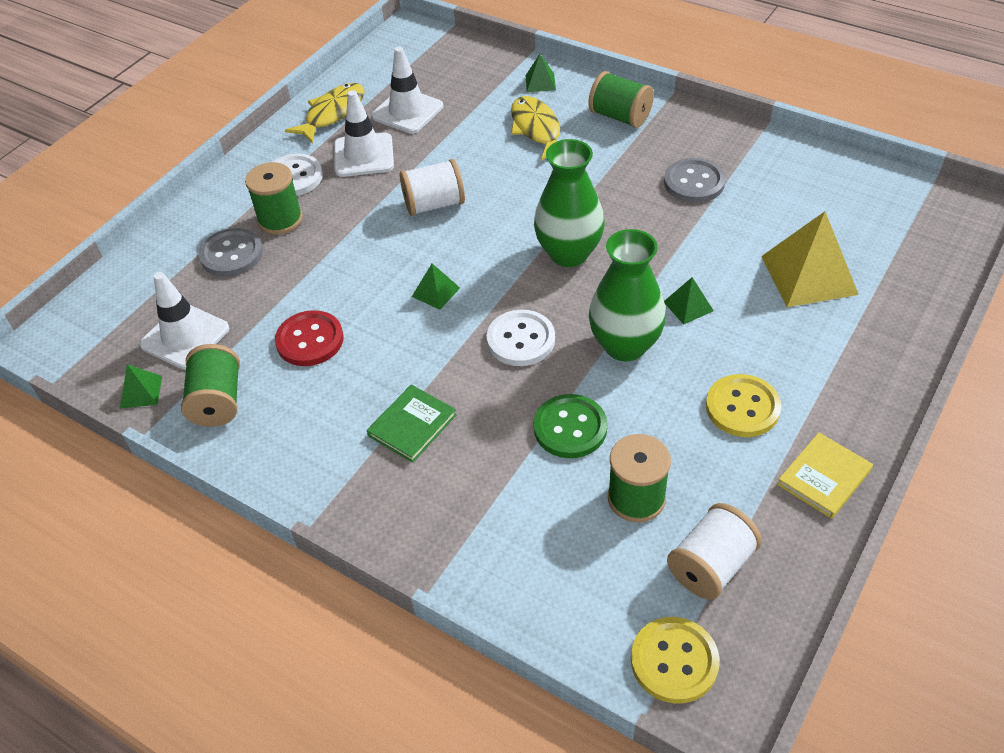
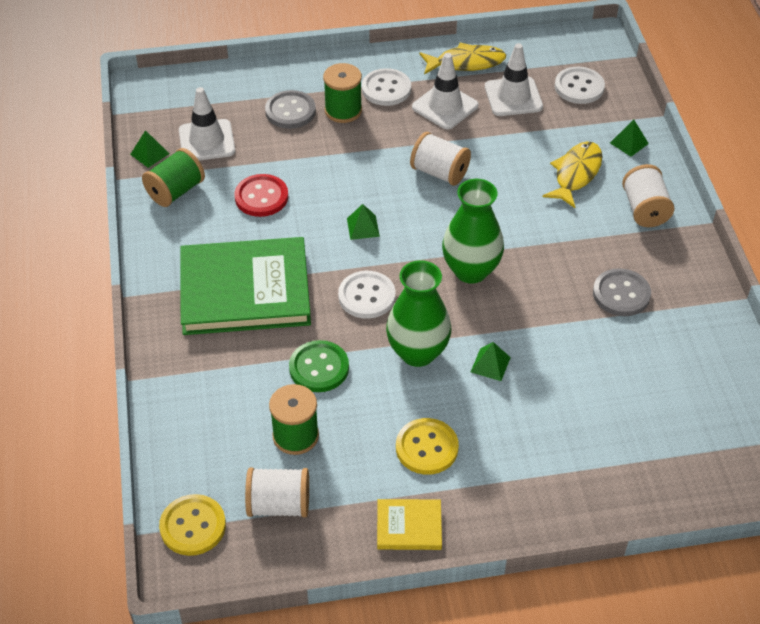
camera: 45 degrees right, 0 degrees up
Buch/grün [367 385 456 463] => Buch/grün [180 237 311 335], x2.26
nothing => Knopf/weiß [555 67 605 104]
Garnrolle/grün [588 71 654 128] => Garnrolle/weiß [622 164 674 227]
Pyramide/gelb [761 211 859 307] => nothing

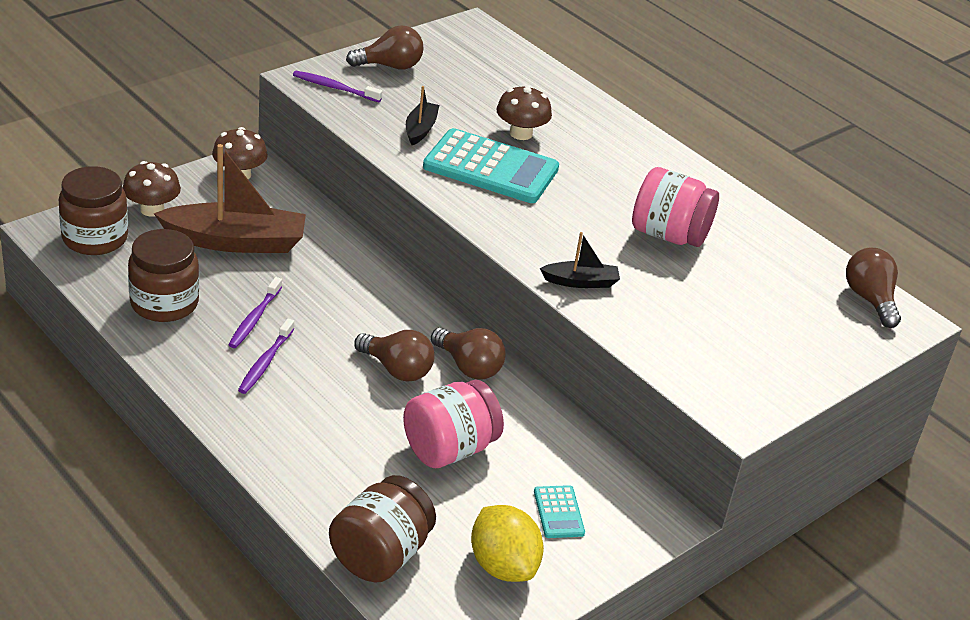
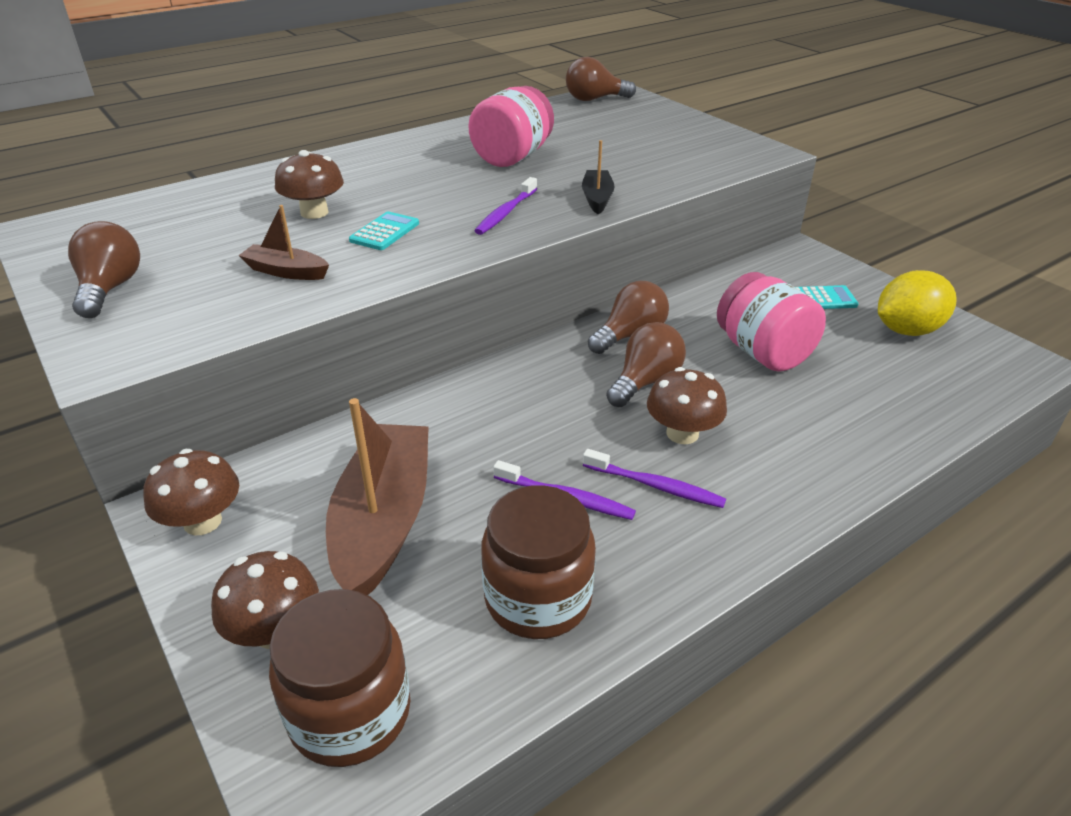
camera: 80 degrees left, 0 degrees up
Boot/schwarz [406 86 439 145] => Boot/braun [239 205 329 280]
Taschenrechner/türkis [423 128 559 203] => Taschenrechner/türkis [349 212 419 250], x0.46
Zahnbürste/lila [293 71 382 102] => Zahnbürste/lila [475 177 537 235], move
nothing => Pilz/braun [647 367 727 444]
Einmachglas/braun [329 475 436 582] => nothing

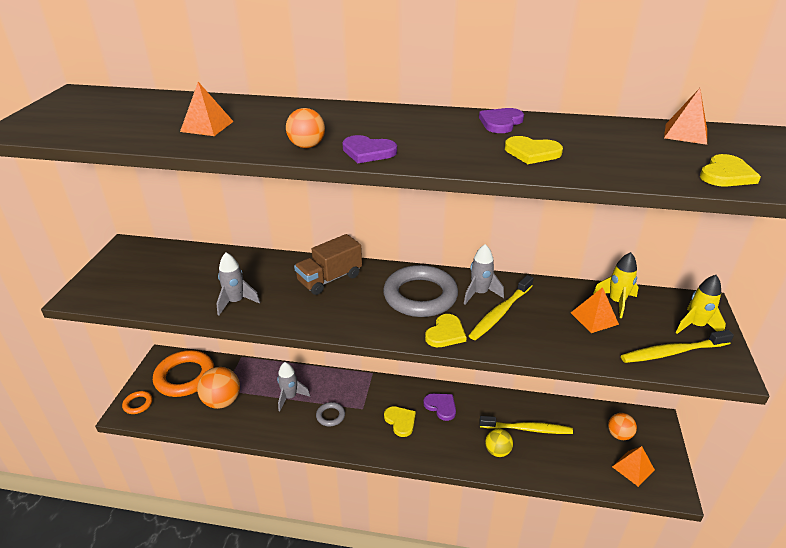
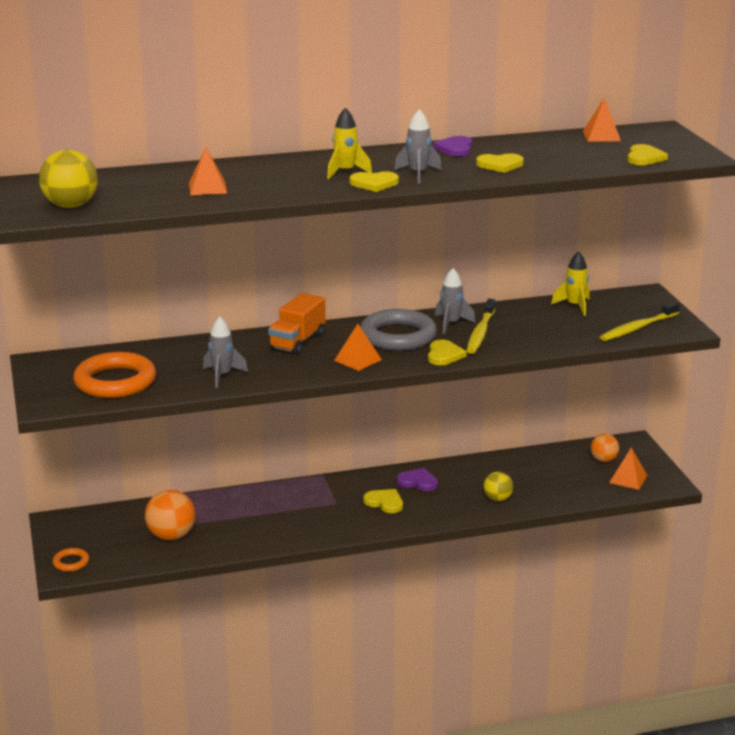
camera: 25 degrees left, 10 degrees down
nothing => Ball/gelb [39 150 98 208]
Ring/orange [153 350 214 397] => Ring/orange [73 352 156 398], move
Lastwagen/braun [294 234 362 295] => Lastwagen/orange [268 293 326 355]
Rakete/gelb [675 275 726 334] => Rakete/gelb [327 107 372 179], move
Pyramide/orange [571 287 619 333] => Pyramide/orange [334 324 382 371], move
Herz/lila [342 135 397 163] => Herz/gelb [350 171 399 192]
Rakete/grau [277 362 310 412] => Rakete/grau [394 109 442 183], move
Ball/orange [286 108 325 148] => nothing
Ring/grau [316 402 345 426] => nothing
Zahnbürste/gelb [479 416 573 434] => nothing

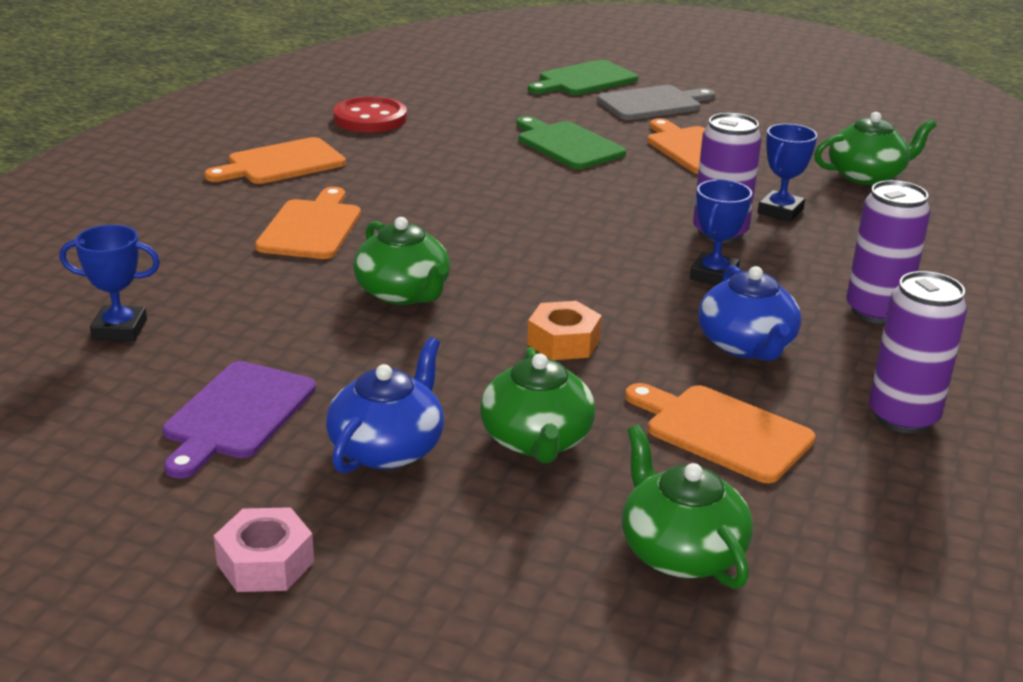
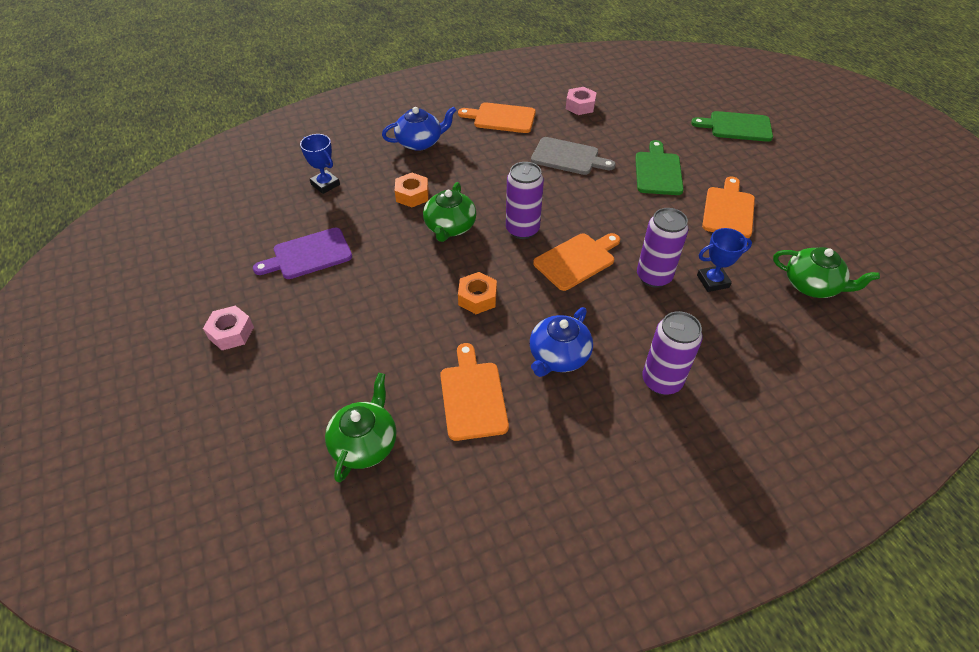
camera: 45 degrees right, 20 degrees up
Teekanne/blau [326 337 444 474] => Teekanne/blau [382 106 457 151], move
nothing => Sechskantmutter/orange [395 173 429 207]
Dose/lila [869 271 967 434] => Dose/lila [506 162 544 239], move
Schneidebrett/grau [597 85 715 120] => Schneidebrett/grau [531 137 616 175], move
Schneidebrett/orange [255 187 361 259] => Schneidebrett/orange [533 233 620 291], move
Knopf/rot [333 96 407 132] => Sechskantmutter/rosa [566 87 597 115]
Teekanne/grün [480 347 595 463] => nothing
Pokal/blau [690 180 752 285] => nothing

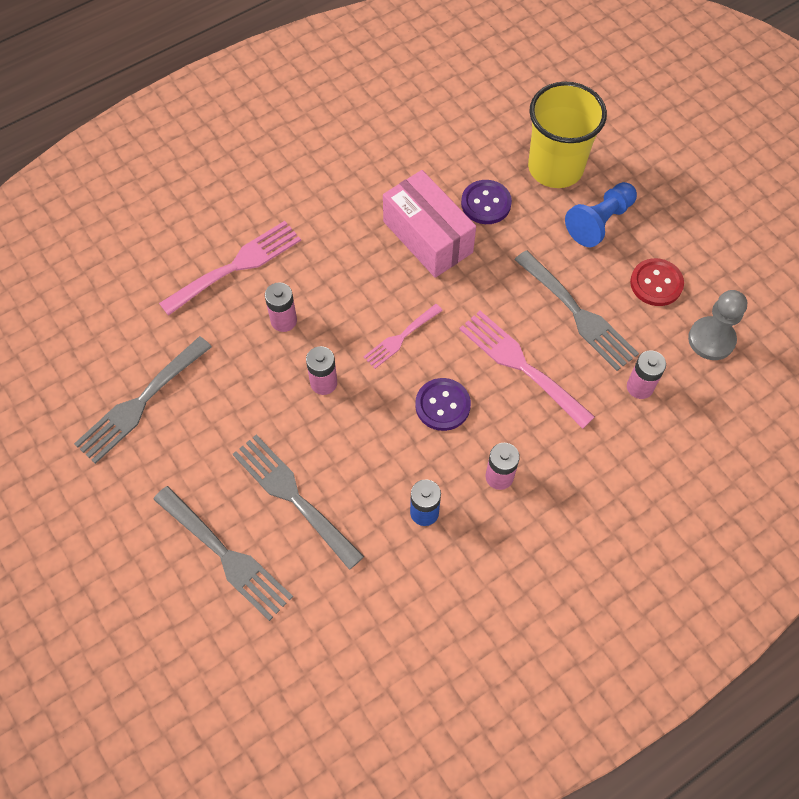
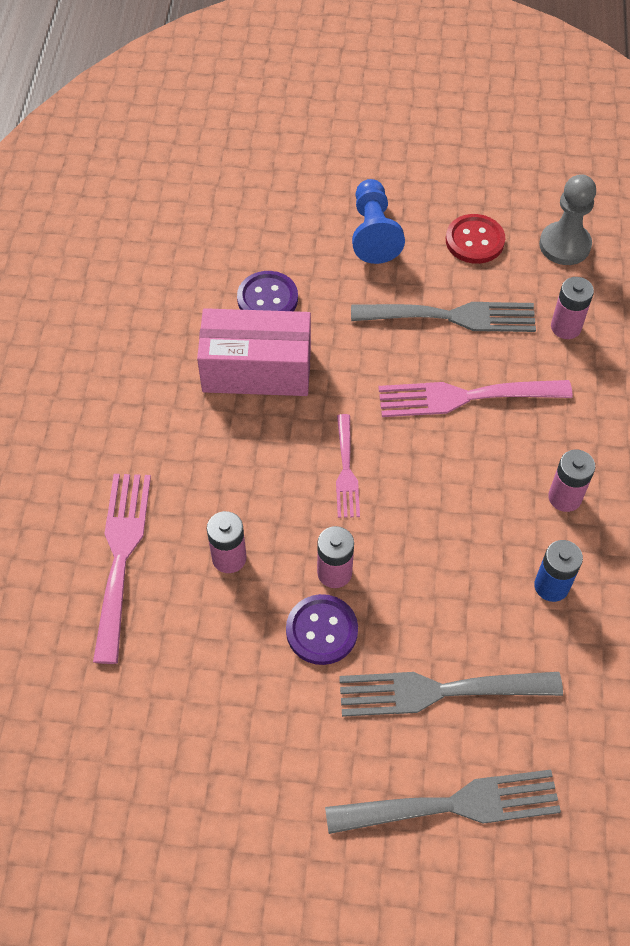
camera: 50 degrees left, 5 degrees down
Knopf/lila [415 378 471 431] => Knopf/lila [286 594 358 665], move
Gabel/grau [74 336 212 464] => nothing
Becher/gelb [528 82 607 188] => nothing

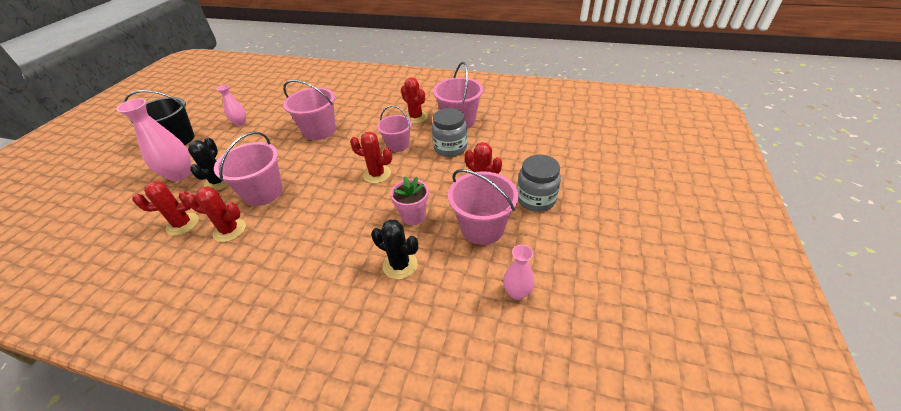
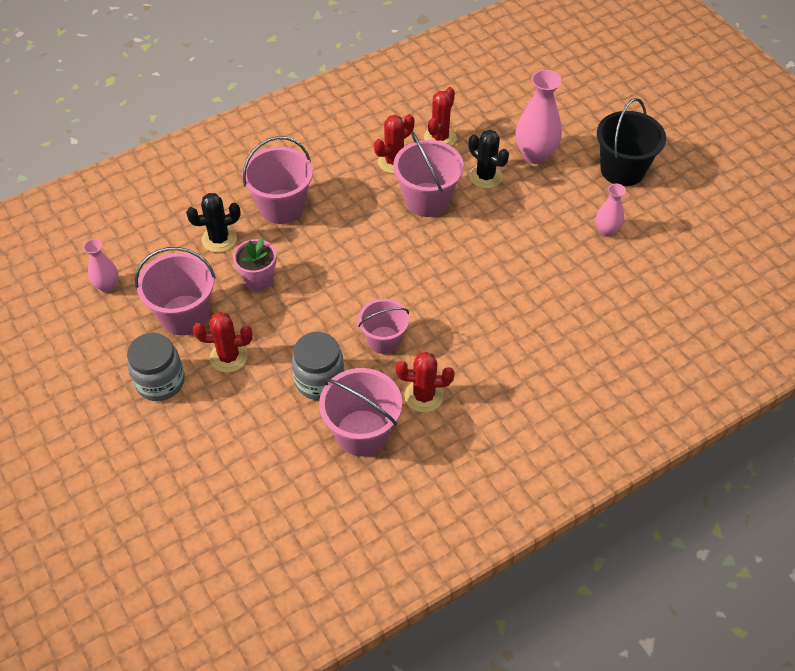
camera: 130 degrees right, 10 degrees up
Eimer/rosa [283 80 336 140] => Eimer/rosa [242 136 313 224], move
Kaktus/rot [350 132 392 184] => nothing

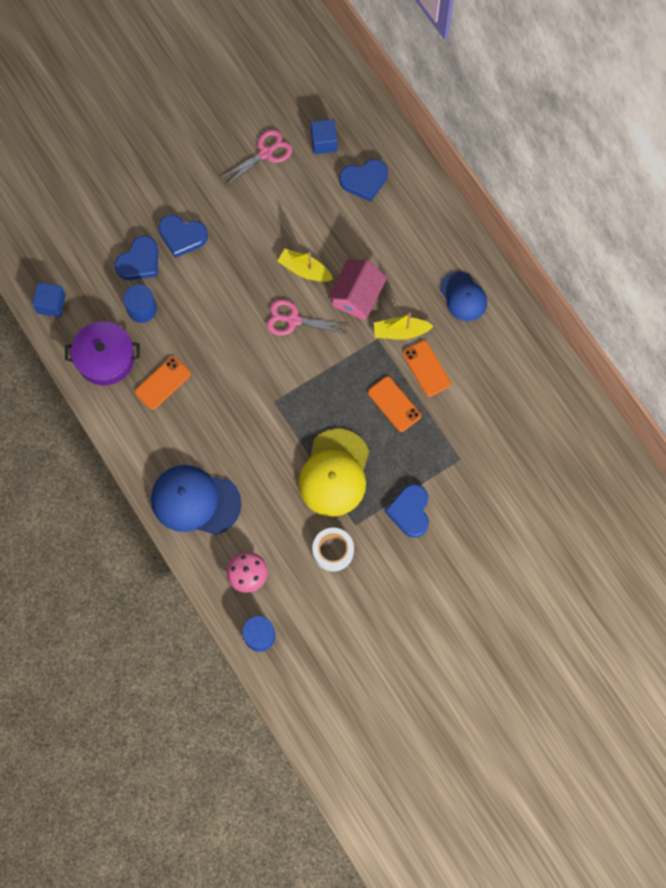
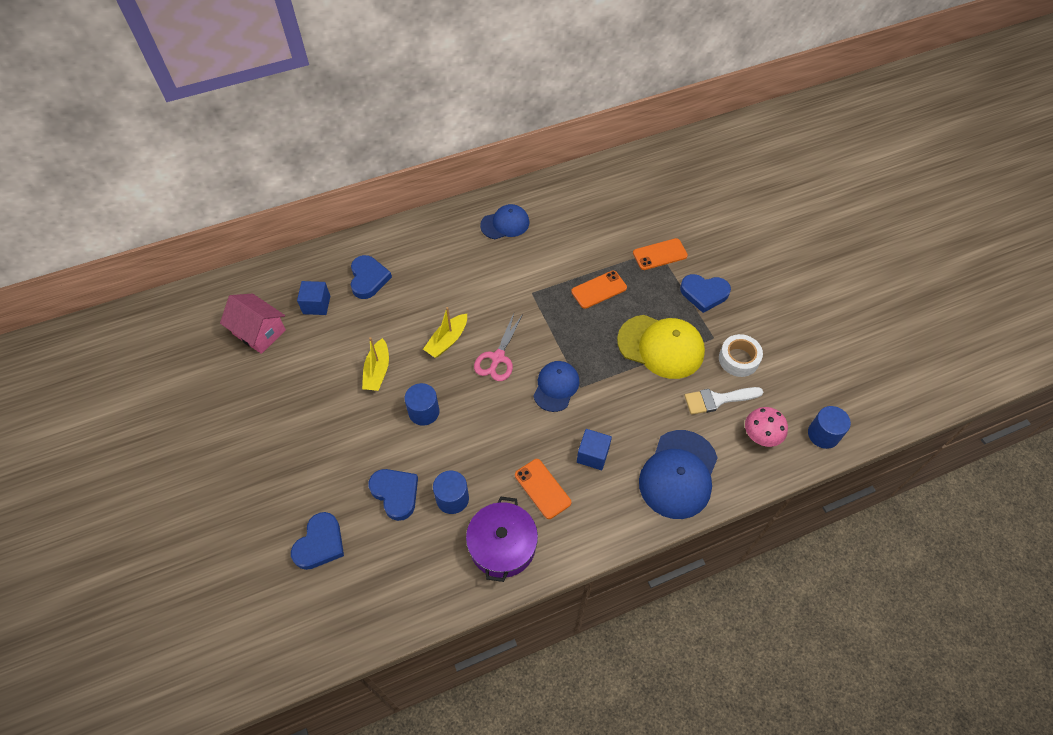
camera: 80 degrees left, 15 degrees down
Haus/rosa [328 260 387 320] => Haus/rosa [220 294 286 354], move
Herz/blau [158 215 208 258] => Herz/blau [291 512 344 570], move
Boot/gelb [374 313 433 340] => Boot/gelb [362 337 389 391], move
nothing => Vollzylinder/blau [404 383 439 426]
nothing => Kappe/blau [534 361 579 412]
Kubus/blau [32 282 66 317] => Kubus/blau [577 429 612 470], move
Handy/orange [403 340 451 397] => Handy/orange [633 238 688 270], move
nothing => Pinsel/weiß [684 387 763 415]
Schere/rosa [220 129 292 186] => nothing

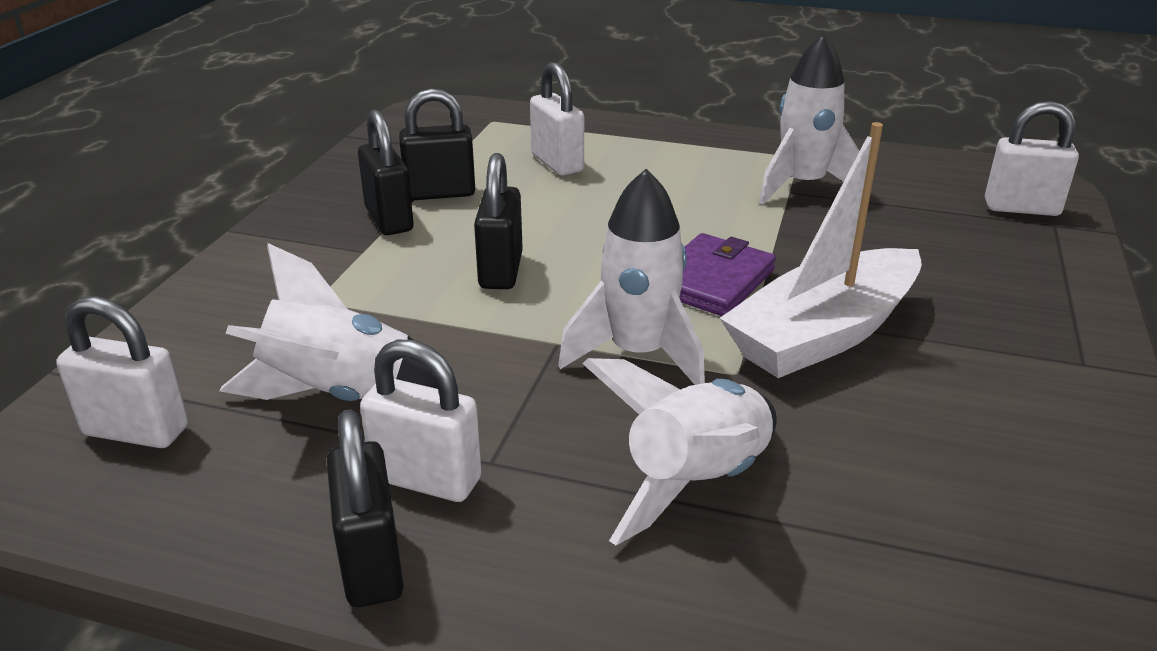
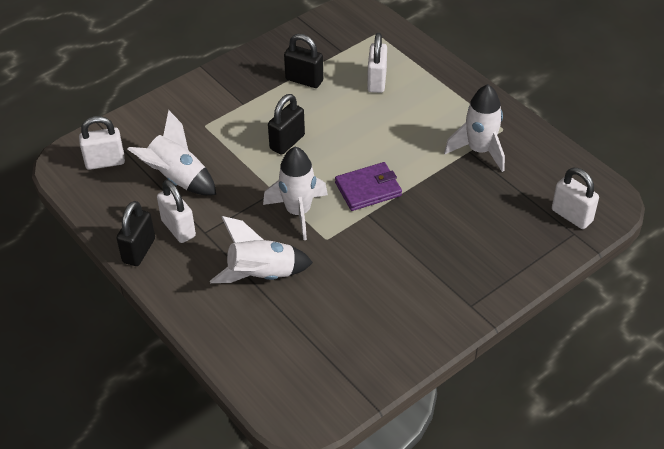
camera: 35 degrees right, 15 degrees up
Vorhängeschloss/weiß [56 296 188 448] => Vorhängeschloss/weiß [79 116 125 170], 60 degrees counterclockwise
Vorhängeschloss/schwarz [358 109 414 235] => nothing
Boot/weiß [720 122 922 378] => nothing

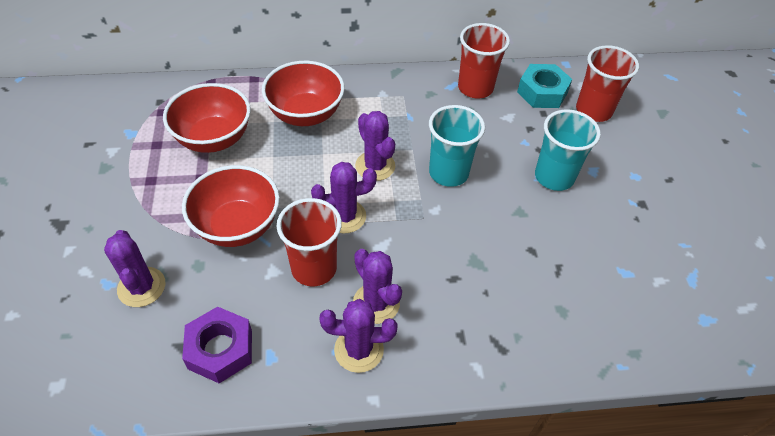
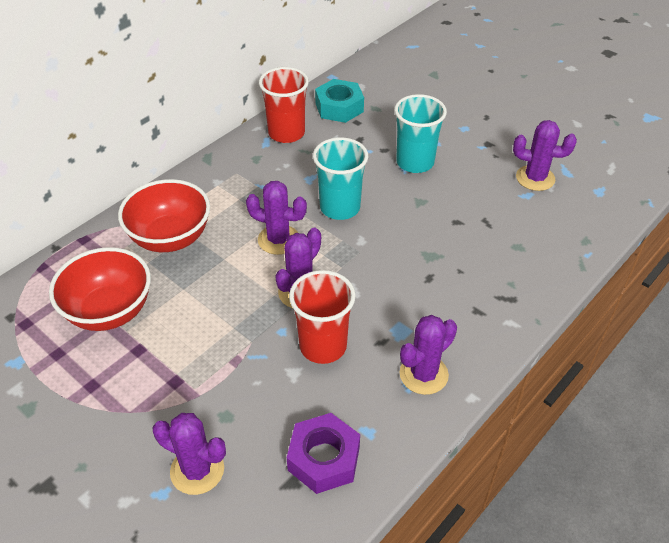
camera: 40 degrees left, 5 degrees down
Kaktus/lila [353 249 402 324] => Kaktus/lila [513 120 577 191], move
Schüssel/rot [182 165 280 247] => nothing
Becher/rot [576 45 639 122] => nothing

